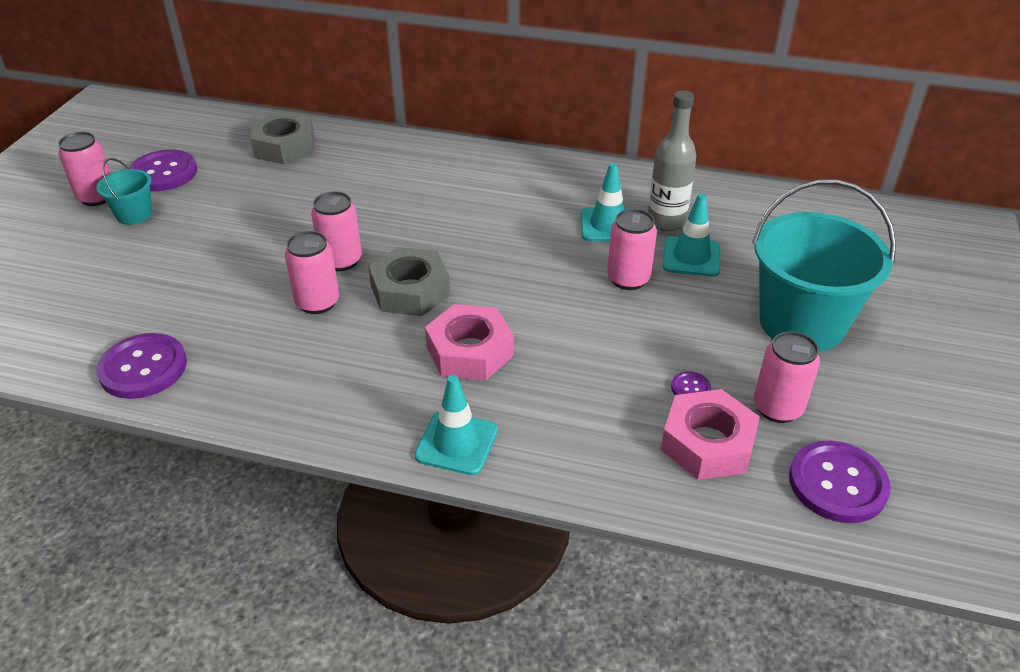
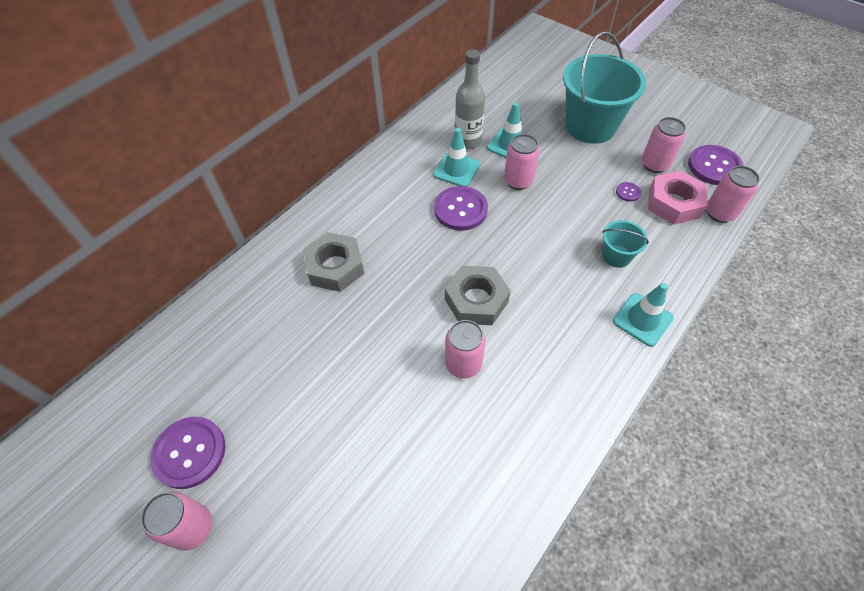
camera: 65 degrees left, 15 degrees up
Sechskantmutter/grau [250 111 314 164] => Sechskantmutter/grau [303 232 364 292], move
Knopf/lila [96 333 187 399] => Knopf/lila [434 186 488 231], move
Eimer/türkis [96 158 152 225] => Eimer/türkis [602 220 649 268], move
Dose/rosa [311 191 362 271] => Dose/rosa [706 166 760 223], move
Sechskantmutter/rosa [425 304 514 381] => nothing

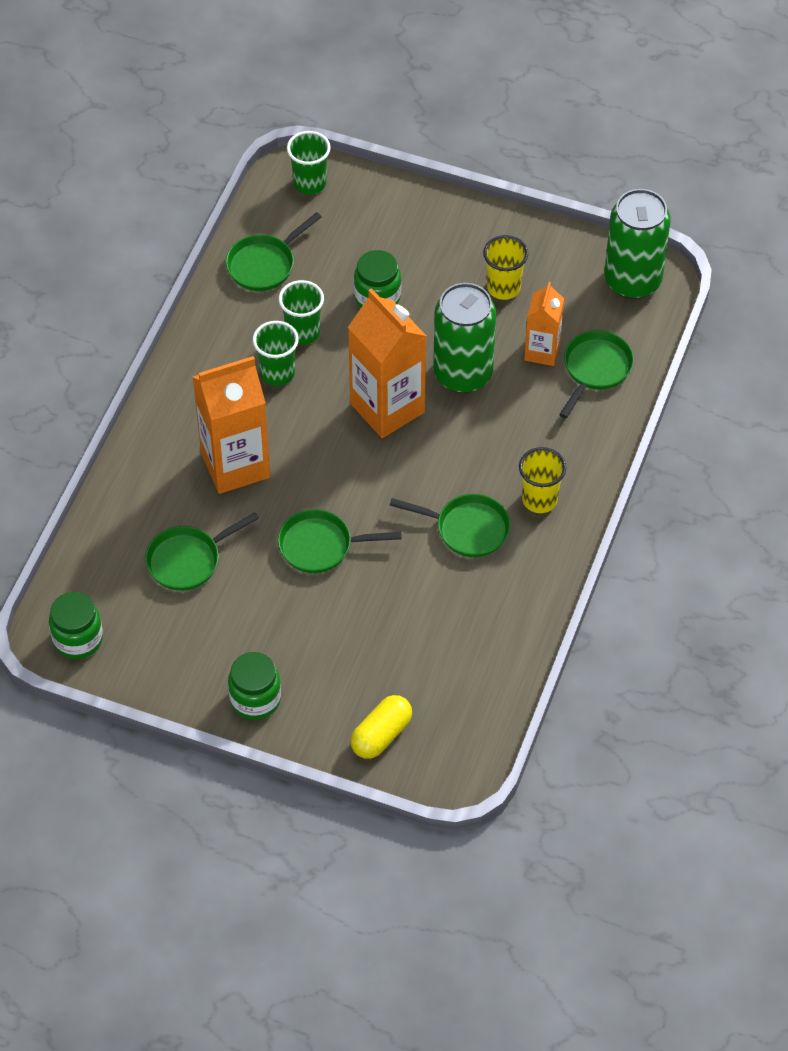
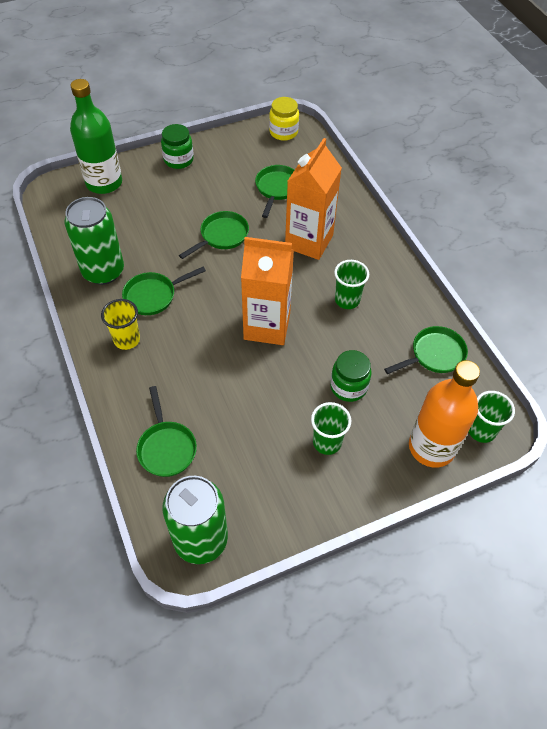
camera: 135 degrees right, 0 degrees up
Dose/grün [433 283 496 393] => Dose/grün [65 197 124 285], move
Kapsel/gelb [350 695 412 759] => Flasche/grün [70 79 122 194]
Einmachglas/grün [49 592 103 659] => Einmachglas/gelb [269 97 299 141]
Becher/grün [279 280 324 345] => Becher/grün [311 402 351 455], move
Pfanne/grün [226 212 322 291] => Pfanne/grün [384 326 468 374], 60 degrees clockwise
nothing => Flasche/orange [409 360 480 468]
Becher/gelb [483 235 528 300] => nothing
Getränkekarton/orange [524 282 564 366] => nothing

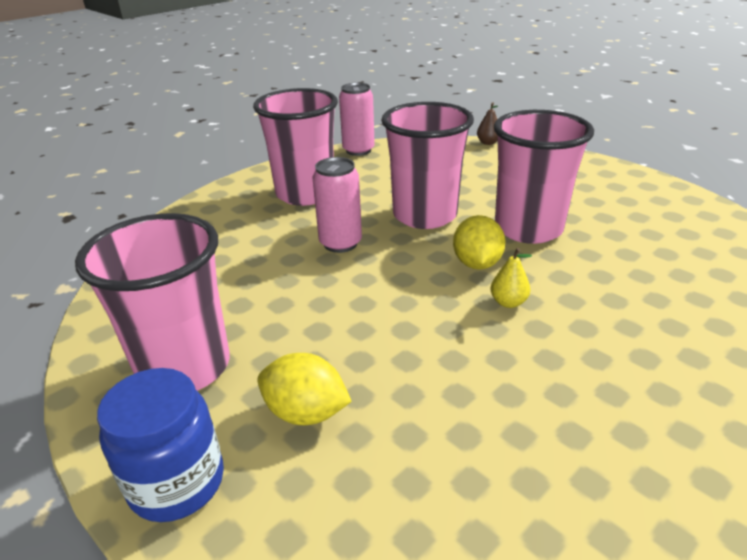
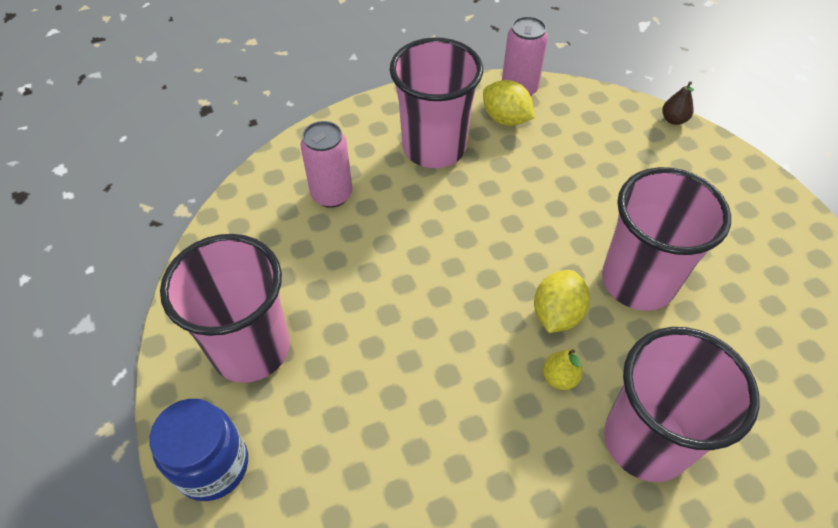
camera: 20 degrees right, 20 degrees up
Dose/rosa [313 157 362 253] => Dose/rosa [300 121 353 208], move
Zitrone/gelb [257 353 352 425] => Zitrone/gelb [483 80 535 126], move
Becher/rosa [381 102 474 229] => Becher/rosa [604 327 760 482], move

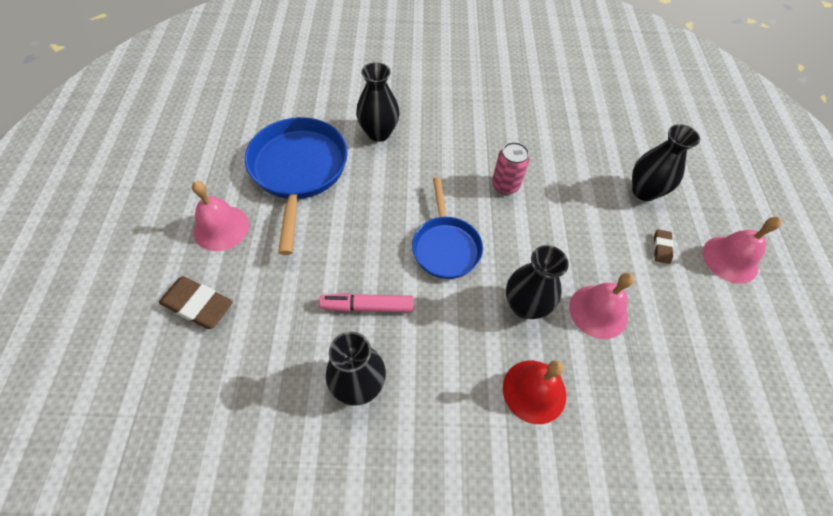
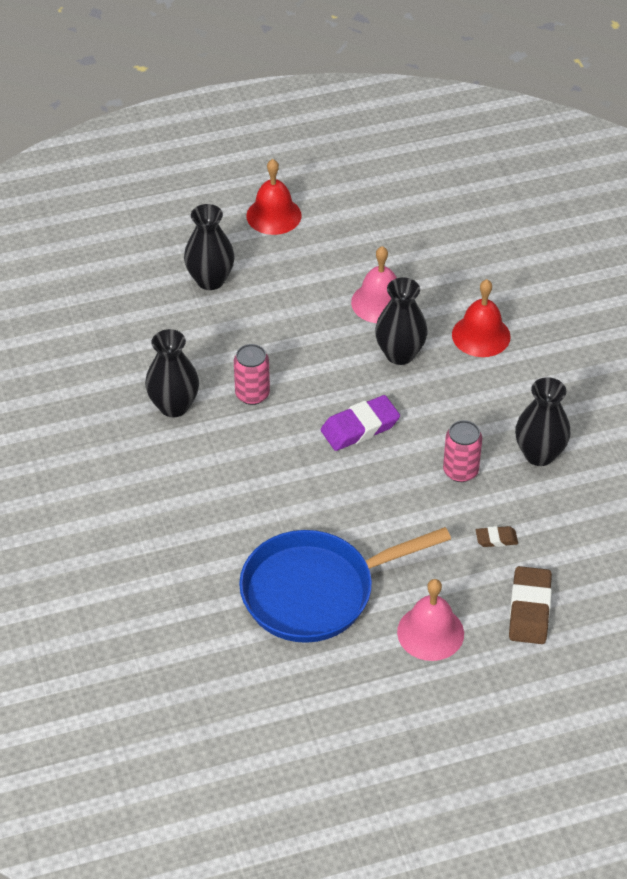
camera: 105 degrees left, 10 degrees down
Vase/schwarz [356 62 400 142] => Vase/schwarz [145 329 199 417], move
Glocke/rosa [703 217 781 284] => Glocke/rot [246 159 302 235]
Pfanne/blau [412 177 483 279] => Radiergummi/lila [321 395 400 451]
Filzstift/rosa [319 293 414 312] => Dose/rosa [443 420 482 482]
Radiergummi/braun [654 229 674 264] => Radiergummi/braun [476 526 518 547], move

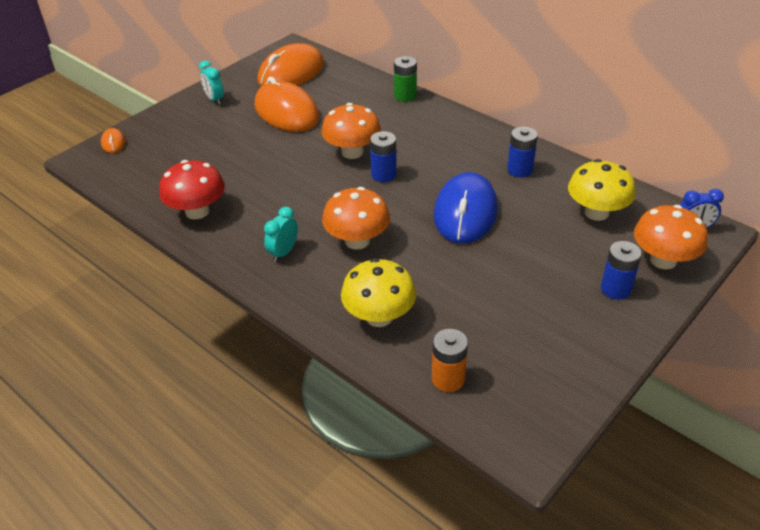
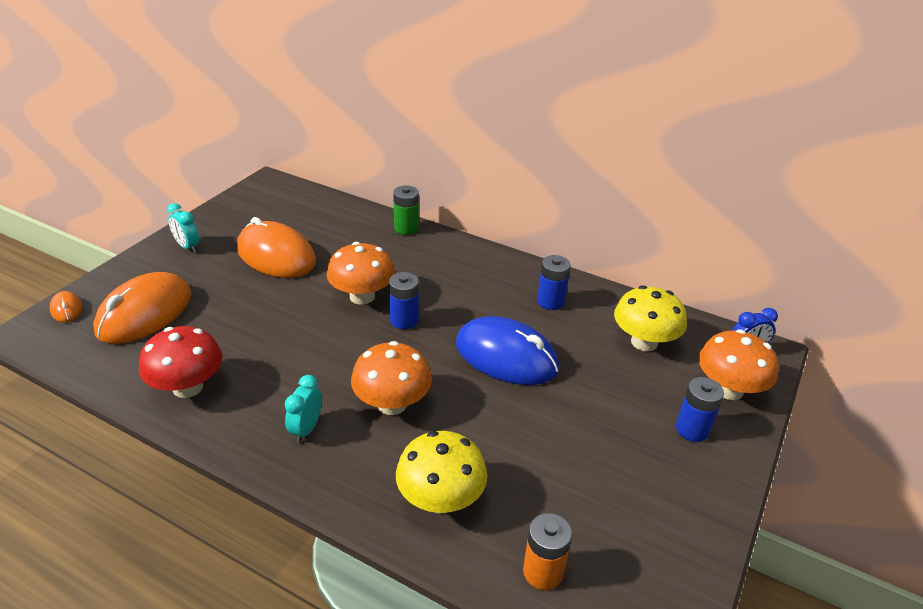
camera: 15 degrees left, 5 degrees down
Computermaus/orange [257 43 324 86] => Computermaus/orange [93 272 191 344], move
Computermaus/blau [434 172 498 244] => Computermaus/blau [456 316 559 385], 60 degrees counterclockwise

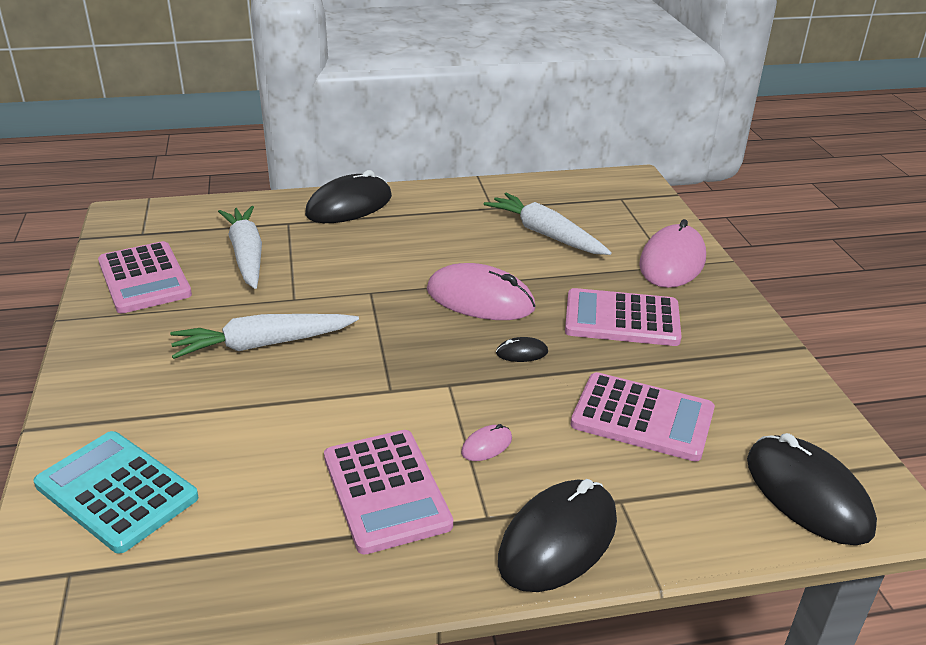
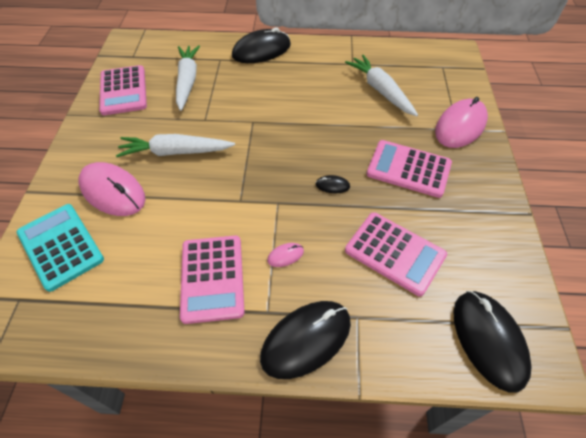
camera: 15 degrees right, 20 degrees up
Computermaus/rosa [427 263 536 320] => Computermaus/rosa [78 162 145 216], move

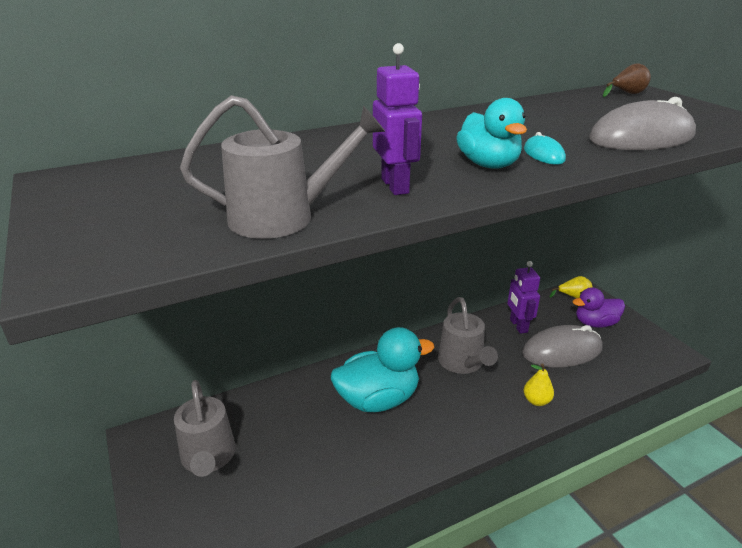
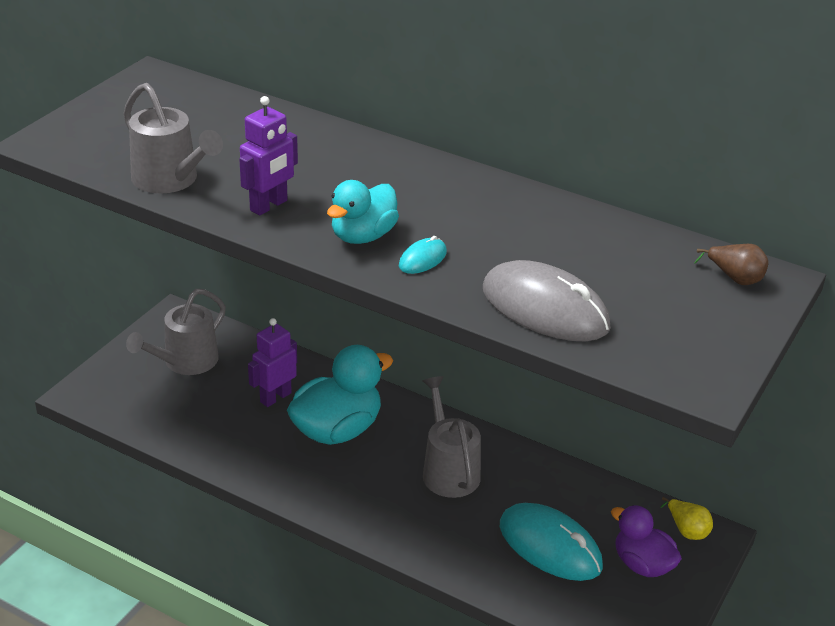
camera: 55 degrees right, 5 degrees up
Roboter/lila [508 261 540 334] => Roboter/lila [248 318 297 407], move
Ente/türkis [331 327 434 412] => Ente/türkis [287 345 393 445], 75 degrees counterclockwise
Gießkanne/grau [438 297 498 374] => Gießkanne/grau [423 376 481 498], 120 degrees clockwise
Computermaus/grau [522 325 602 368] => Computermaus/türkis [500 503 603 581]
Birne/gelb [524 363 554 406] => nothing

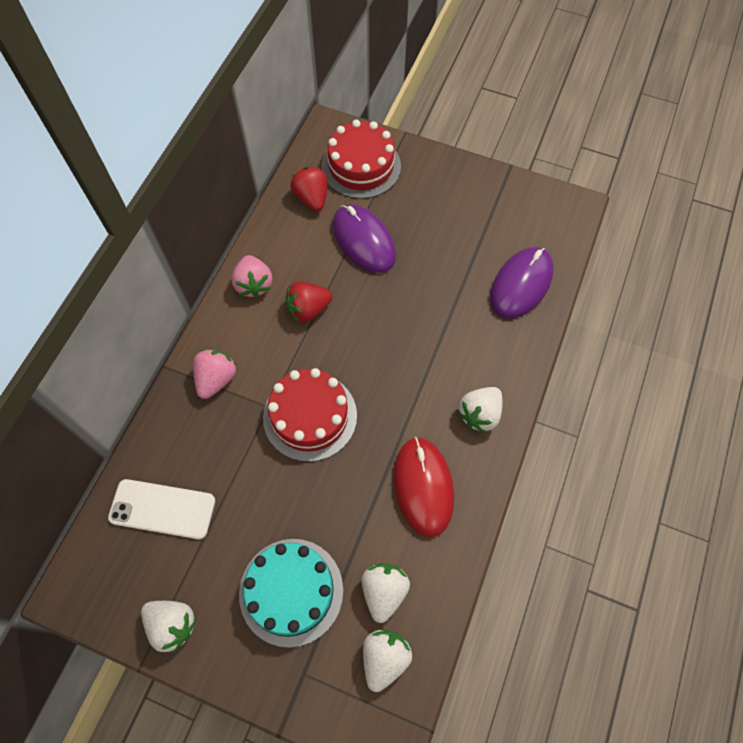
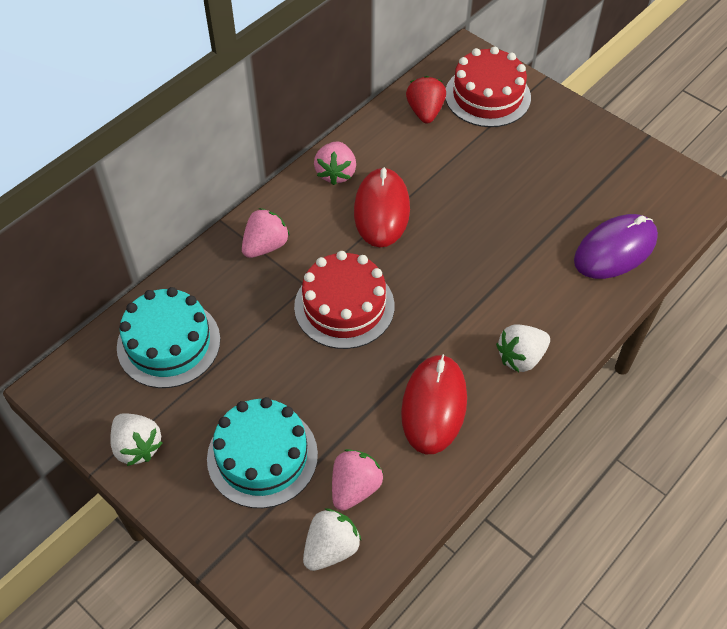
camera: 20 degrees right, 10 degrees down
Handy/weiß [108 479 215 539] => Kuchen/türkis [117 287 220 388]
Erdbeere/weiß [361 563 410 623] => Erdbeere/rosa [332 449 383 511]
Erdbeere/rot [286 281 333 322] => Computermaus/rot [354 167 410 247]
Computermaus/lila [332 204 396 273] => nothing

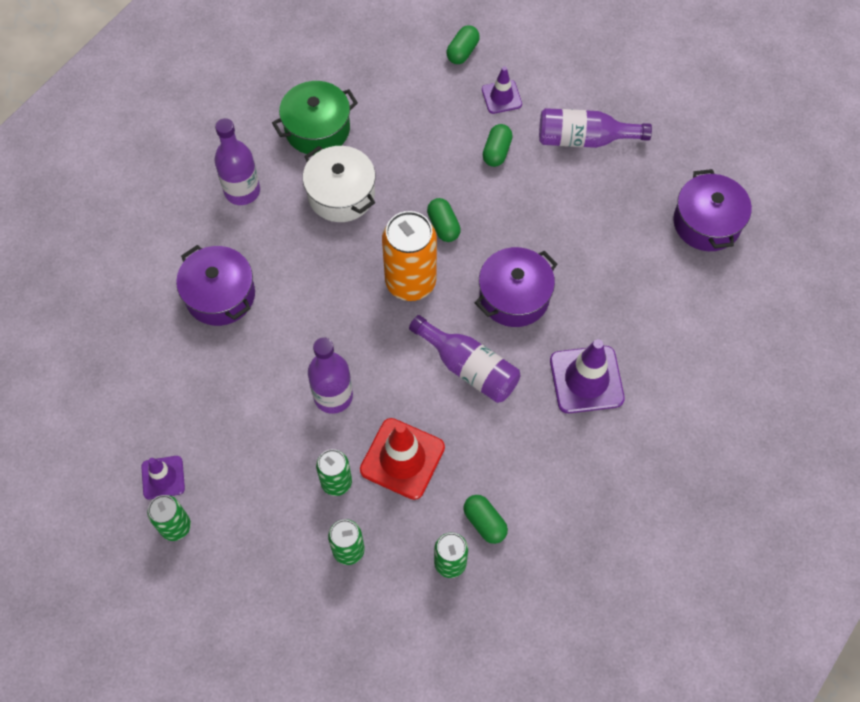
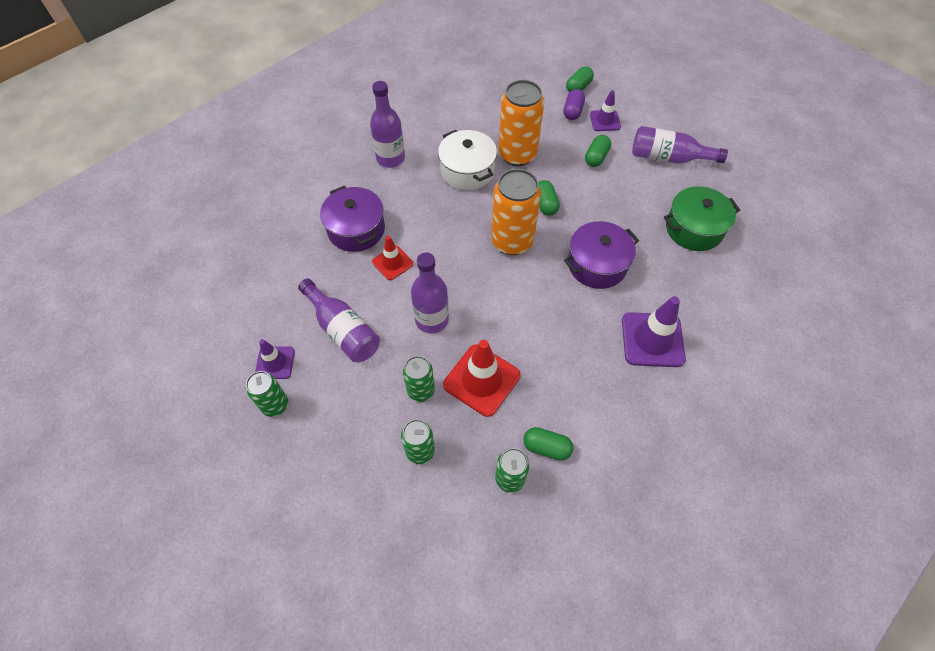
camera: 10 degrees right, 5 degrees down
Flasche/lila [409 315 521 403] => Flasche/lila [298 278 380 362], move
nothing => Leitkegel/rot [372 236 413 280]
nothing => Dose/orange [499 80 544 166]
Kapsel/grün [463 495 508 544] => Kapsel/grün [523 427 573 461], 45 degrees counterclockwise
nothing => Kapsel/lila [564 89 585 120]
Kochtopf/grün [272 81 358 155] => Kochtopf/grün [664 186 740 251], move
Kochtopf/lila [673 169 752 251] => nothing

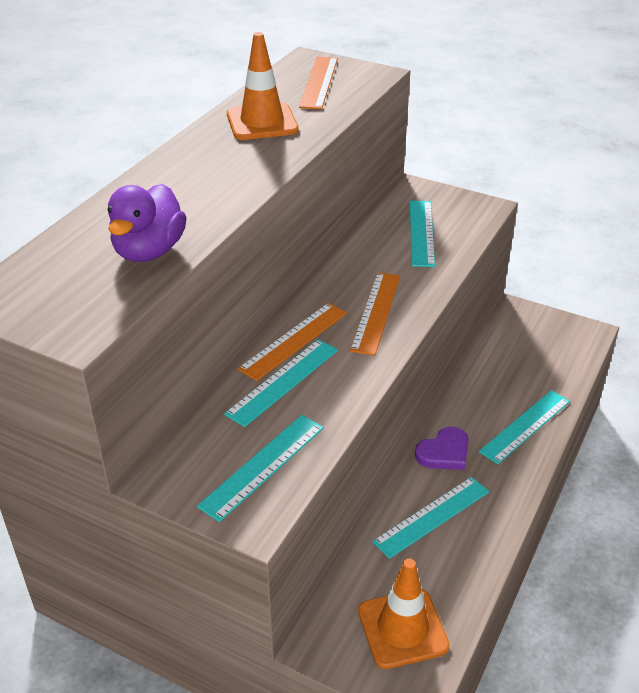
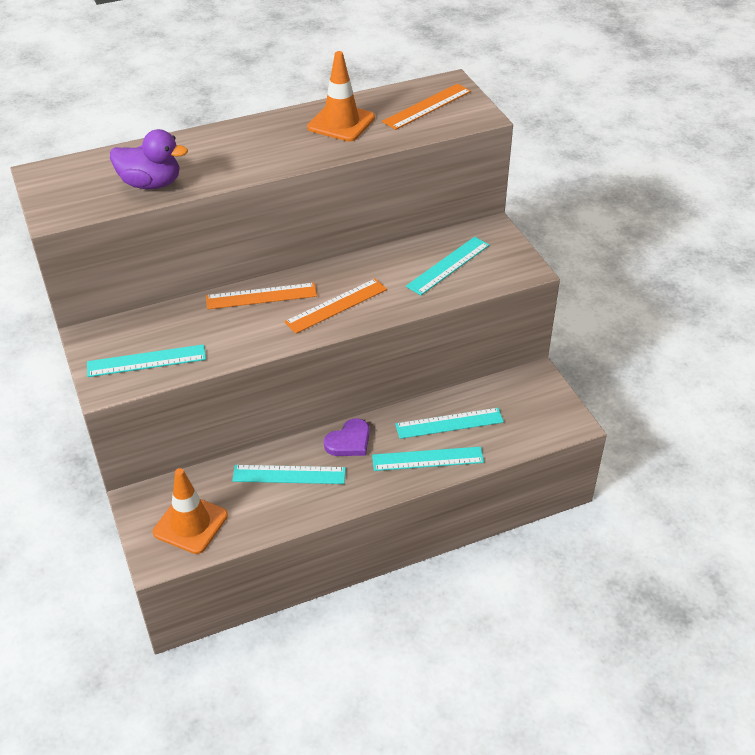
camera: 40 degrees right, 5 degrees up
Ente/lila [108 184 187 262] => Ente/lila [110 129 188 189], 135 degrees counterclockwise
Herz/lila [415 427 469 470] => Herz/lila [324 418 370 456], 45 degrees counterclockwise
Lineal/türkis [224 339 338 427] => Lineal/türkis [395 408 504 439], move

